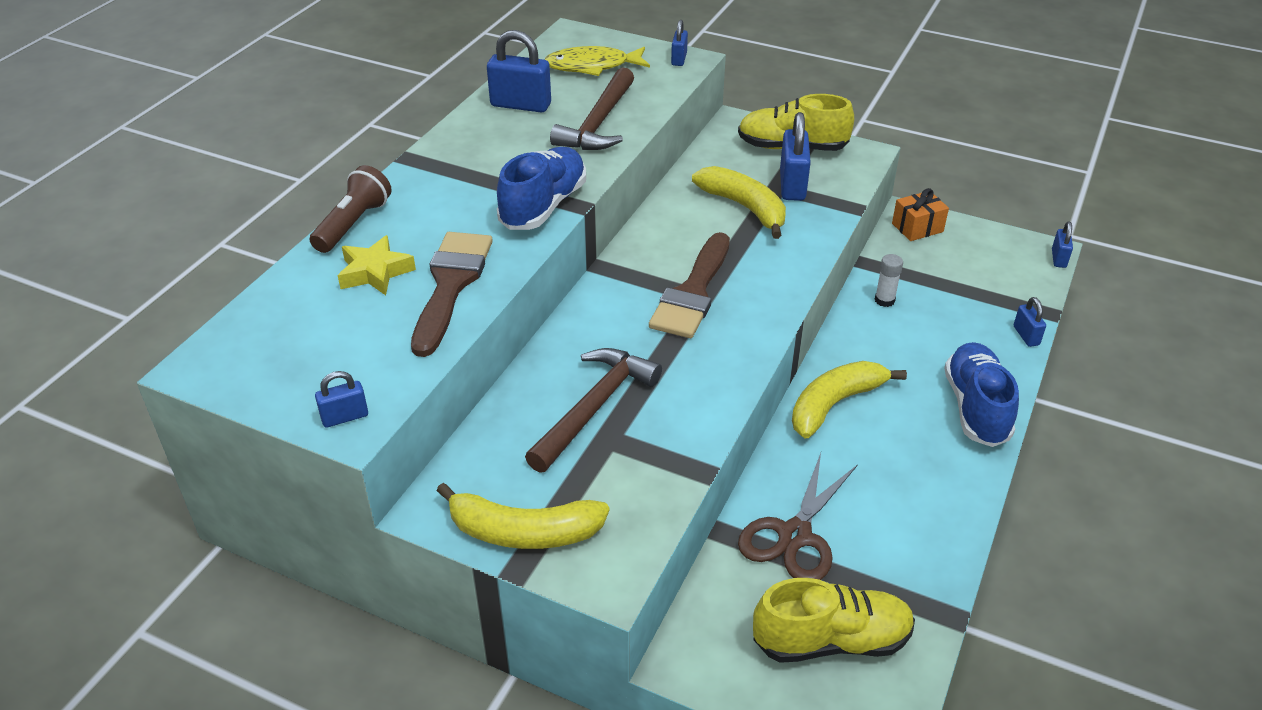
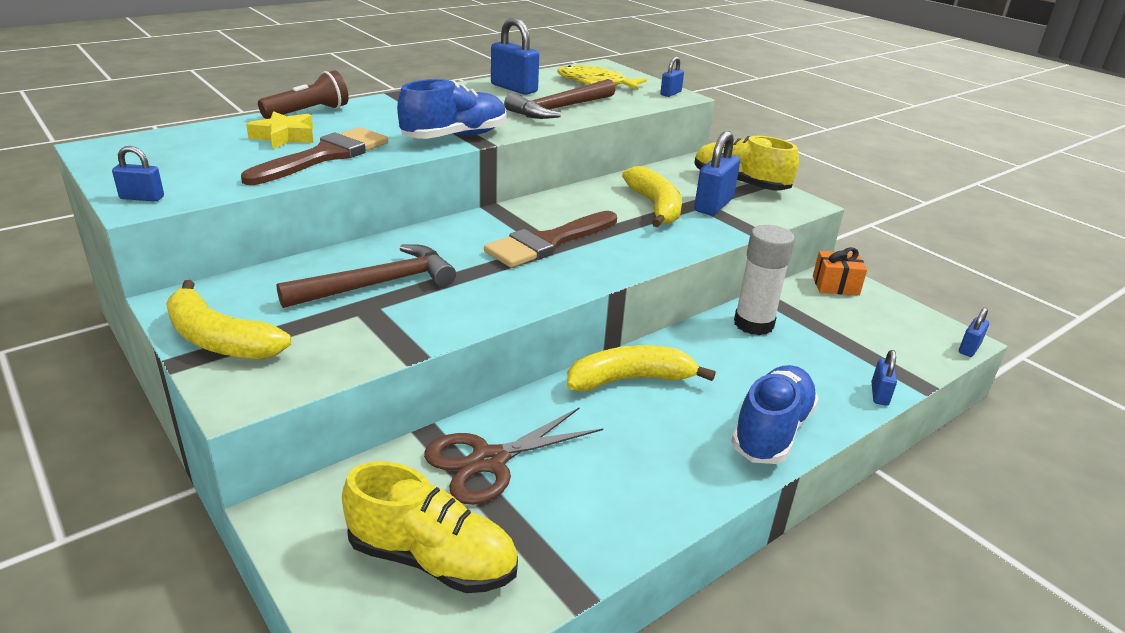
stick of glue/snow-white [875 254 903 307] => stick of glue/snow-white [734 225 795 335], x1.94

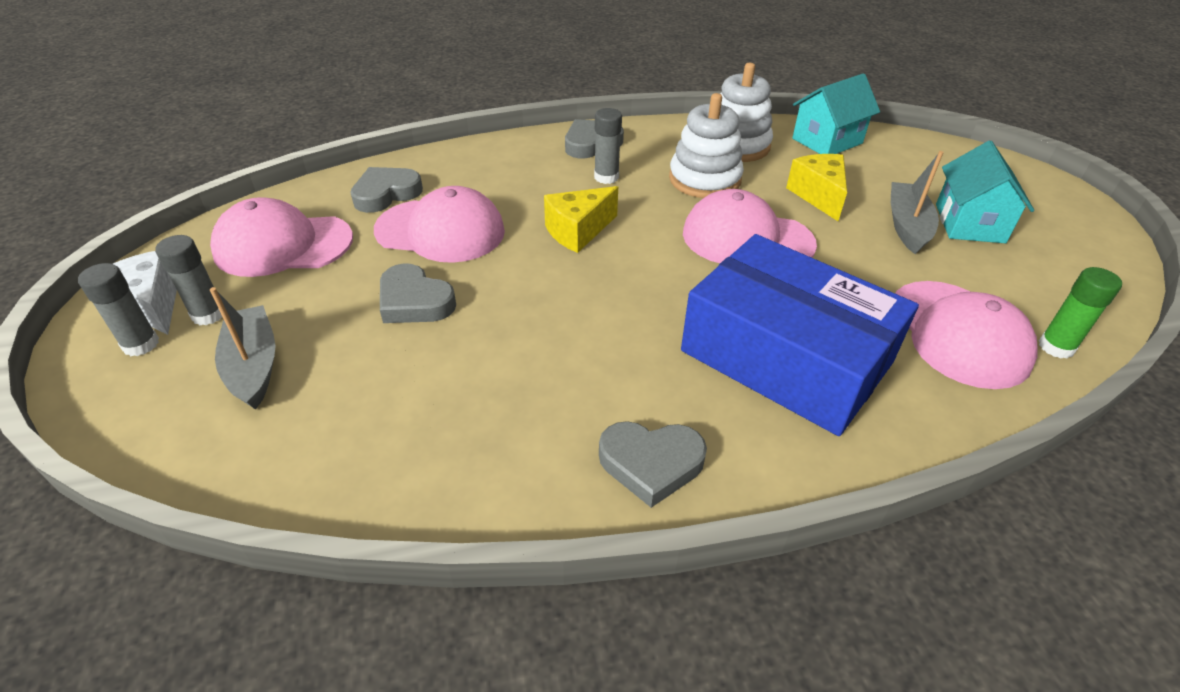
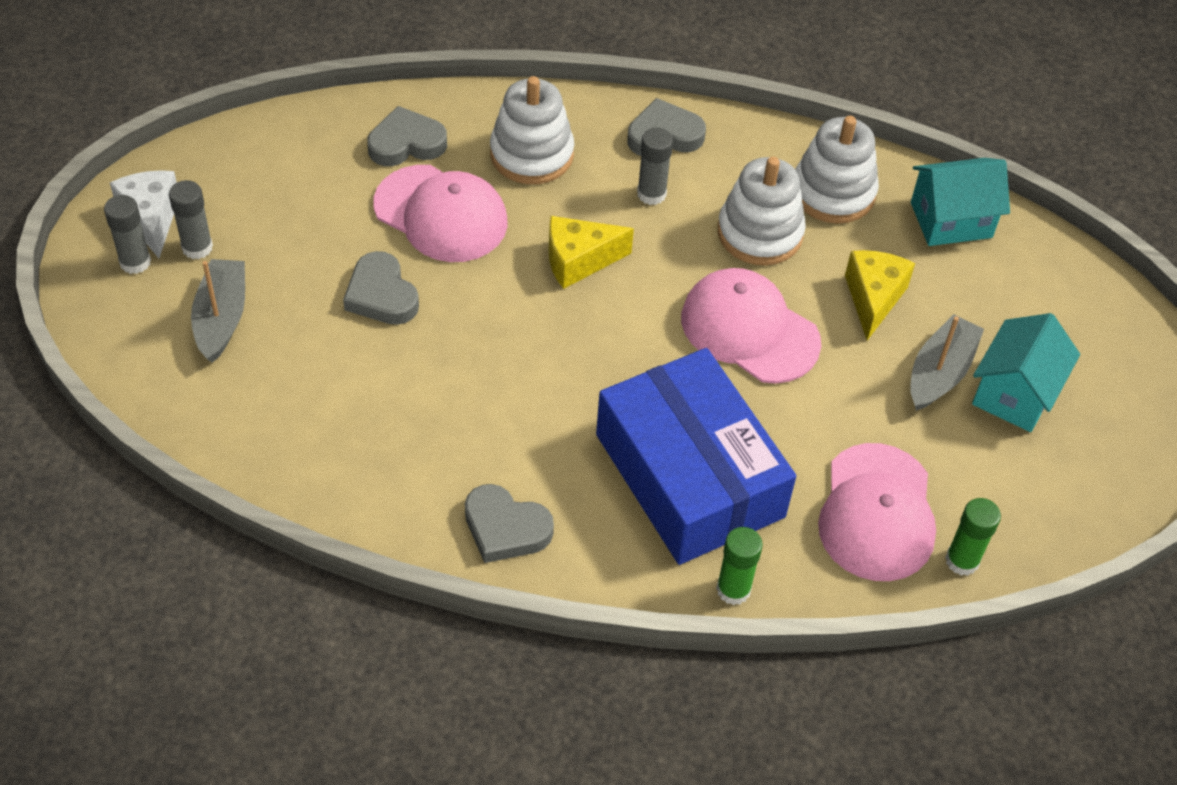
nothing => stacking toy/snow-white [490 76 574 184]
nothing => stick of glue/leaf-green [716 527 763 605]
baseball cap/rose-pink [210 197 353 277] => nothing

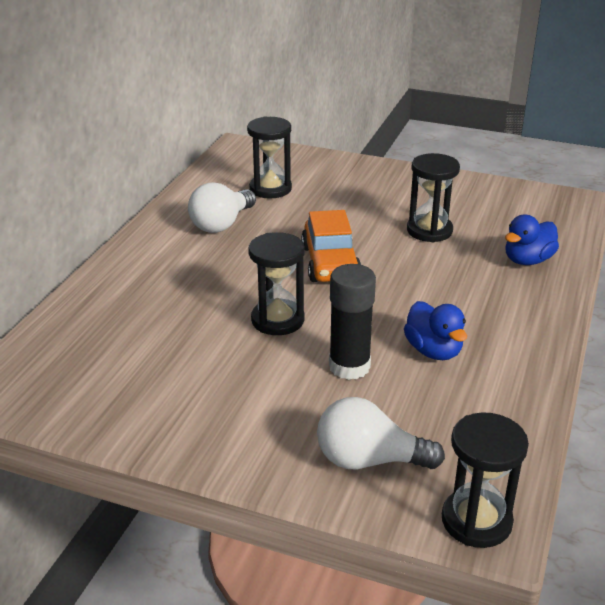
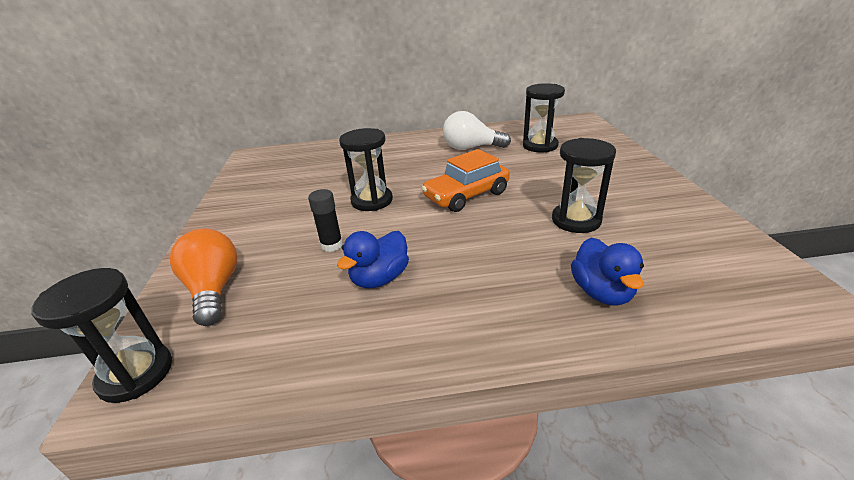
lightbulb/snow-white [317 397 445 470] => lightbulb/bright orange [170 229 238 326]
stick of glue/black [329 264 376 380] => stick of glue/black [308 189 343 252], x0.62
toy duck/cobalt [505 215 559 265] => toy duck/cobalt [571 238 644 306], 120 degrees counterclockwise

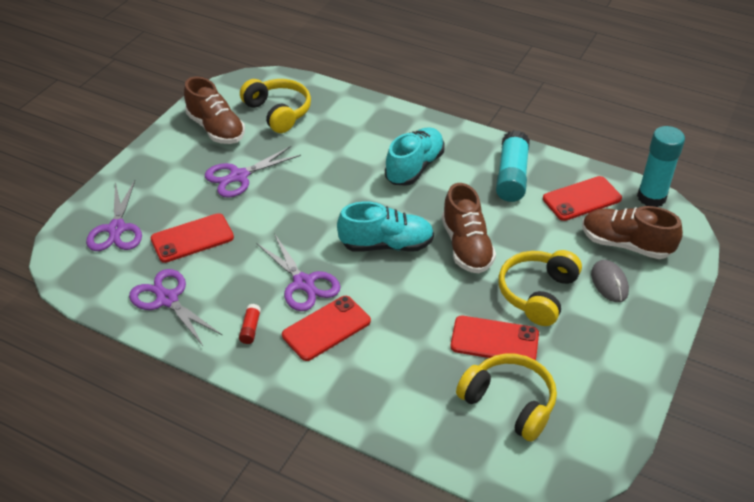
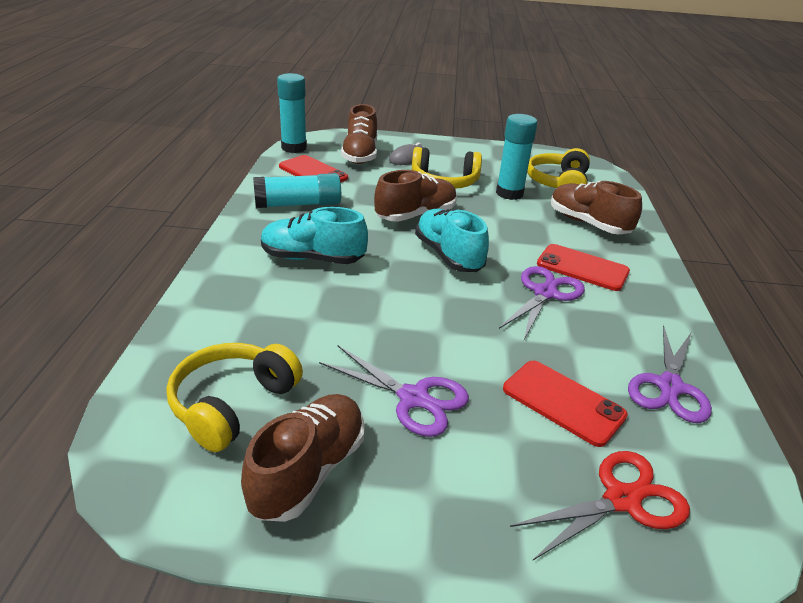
smartphone/scarlet [450 316 539 360] => stick of glue/turquoise [496 114 538 200]
pair of scissors/violet [86 180 142 251] => pair of scissors/scarlet [510 451 690 561]
nothing => shoe/brown [551 181 642 235]
stick of glue/scarlet [239 304 261 344] => nothing

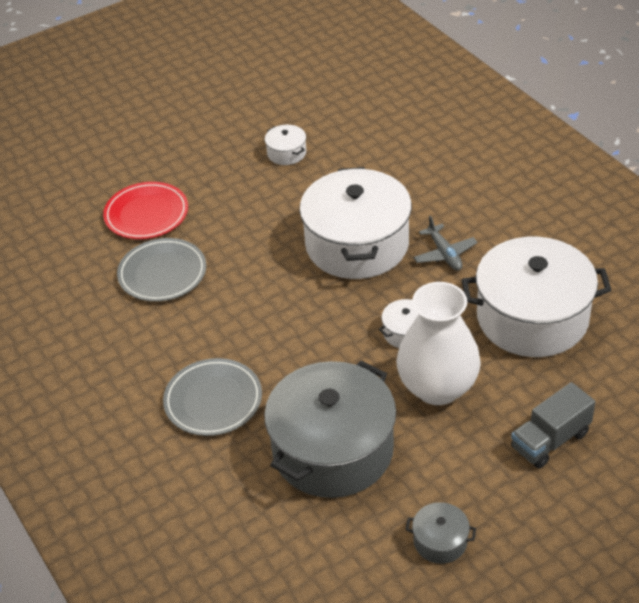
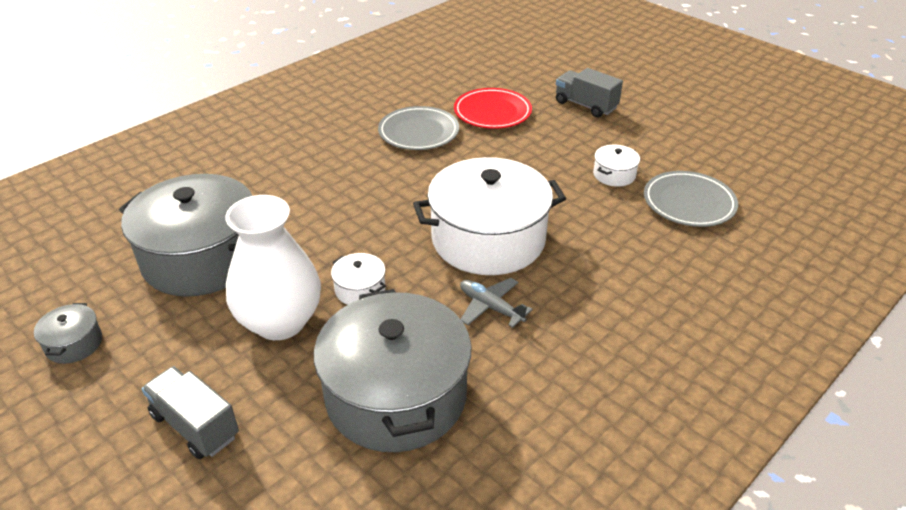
cooking pot/snow-white [462 237 612 357] => cooking pot/gray [314 289 471 452]
toy plane/gray [413 216 477 271] => toy plane/gray [460 278 533 328], 75 degrees clockwise
nothing => truck/gray [556 68 623 118]
flat dish/gray [163 358 262 436] => flat dish/gray [644 171 738 227], move

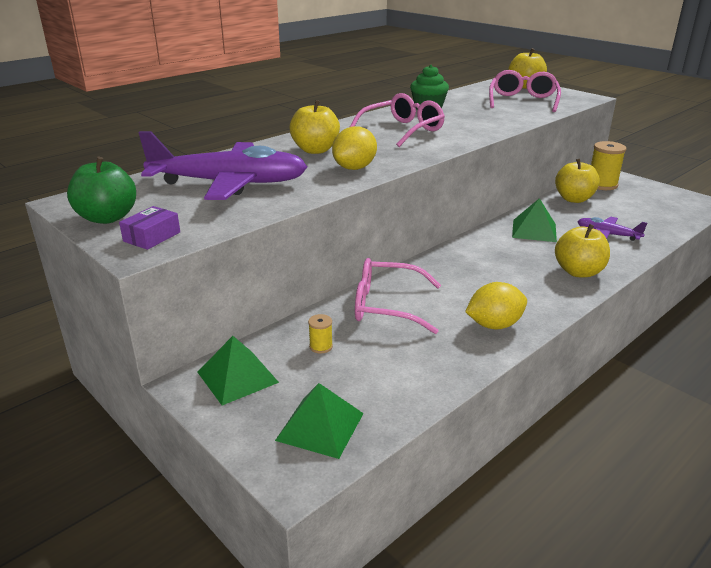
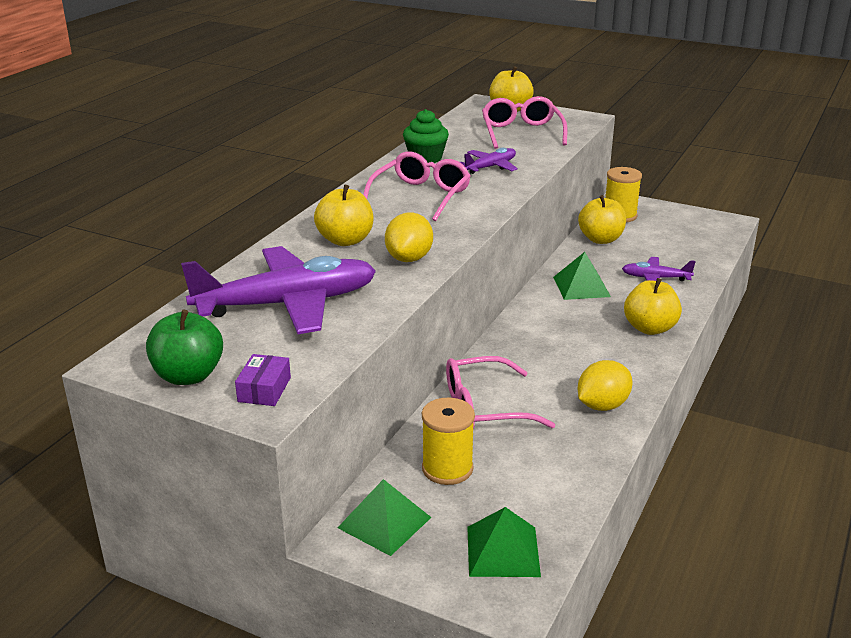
bobbin/golden [308 314 333 354] => bobbin/golden [422 398 475 485], x2.00
nothing => toy plane/violet [460 148 518 174]

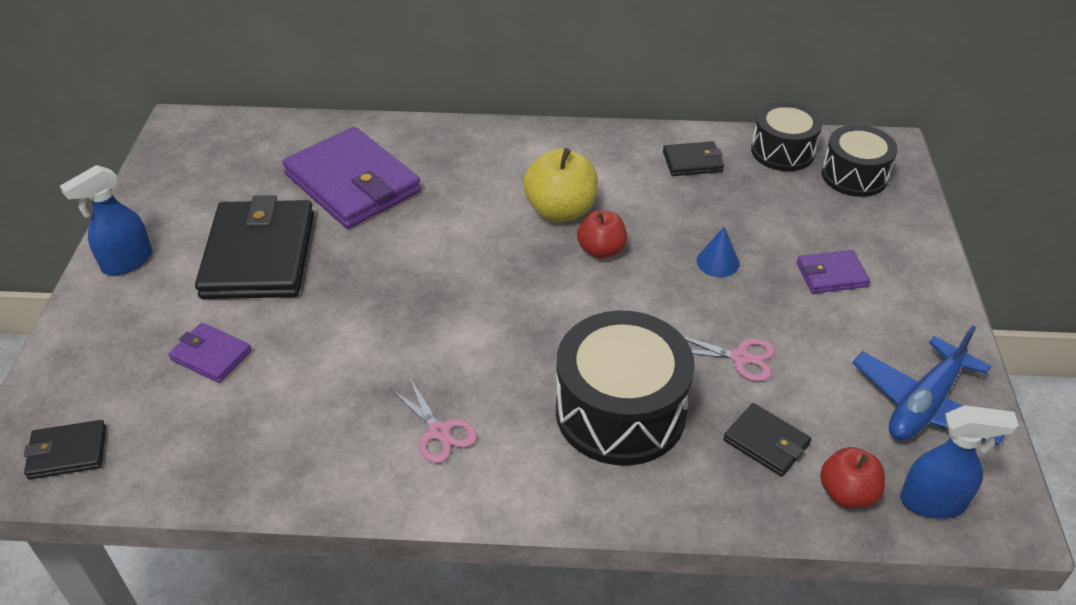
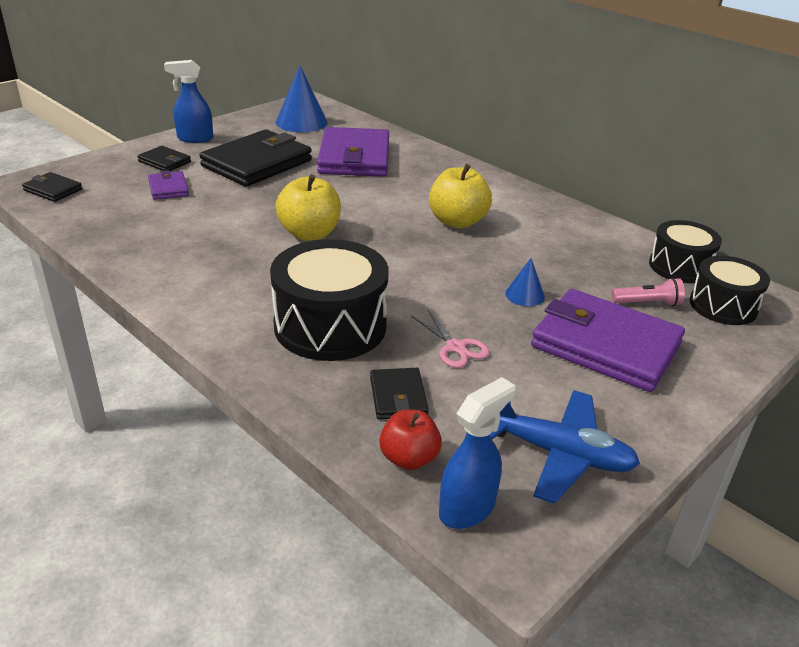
billfold/black [663 141 724 176] => billfold/black [137 146 191 171], move
nothing => cone/cobalt [276 66 328 132]
nothing => apple fruit/golden [276 174 341 241]
spray cleaner/cobalt [900 405 1019 519] => spray cleaner/cobalt [439 377 515 529], 90 degrees counterclockwise
toy plane/cobalt [853 325 1005 445] => toy plane/cobalt [490 390 640 504], 150 degrees counterclockwise
billfold/violet [797 250 870 293] => billfold/violet [531 289 685 392], x2.13
nothing => torch/rose-pink [612 278 685 306]
pair of scissors/rose-pink [390 378 477 463] => nothing
apple fruit/scarlet [577 210 627 259] => nothing

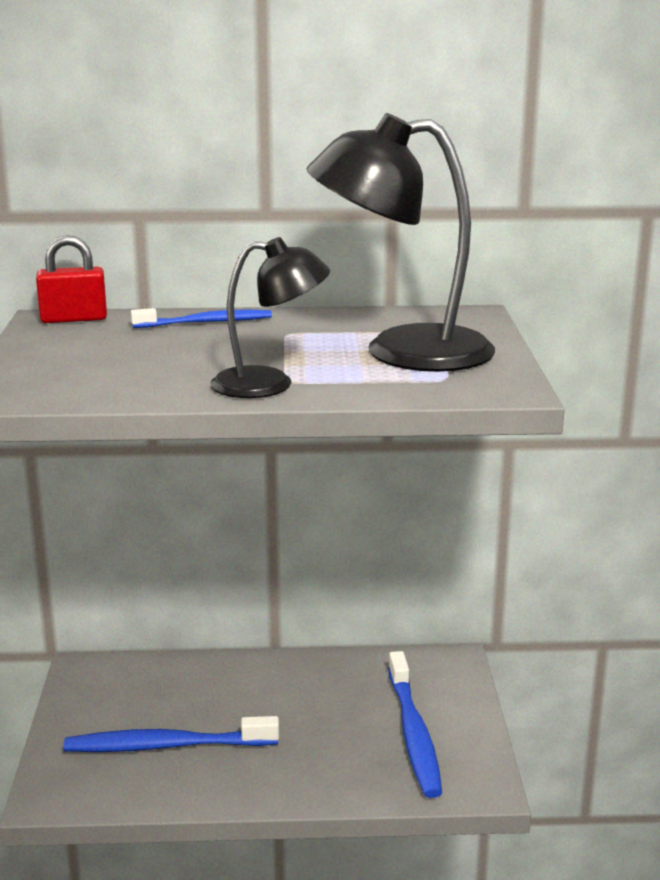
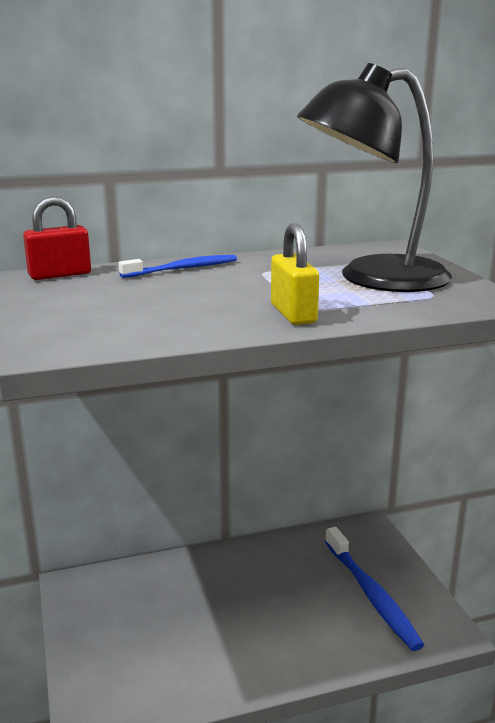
desk lamp/black [210 237 330 398] => small lock/golden [271 223 319 325]
toothbrush/cobalt [63 716 279 752] => nothing

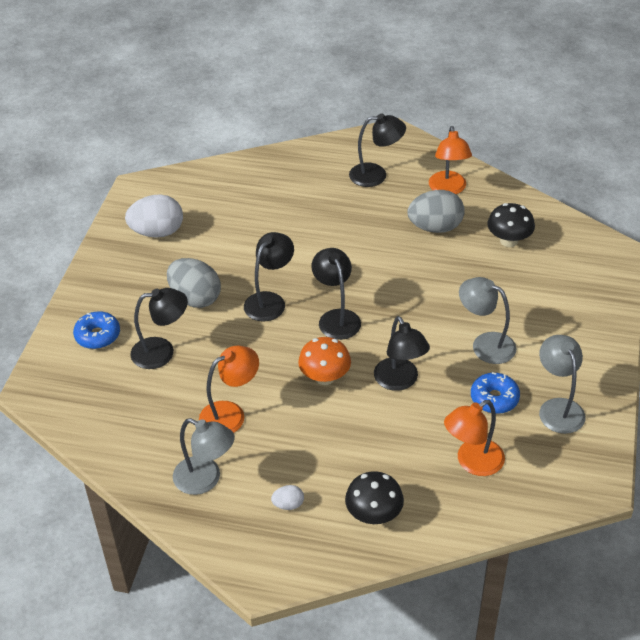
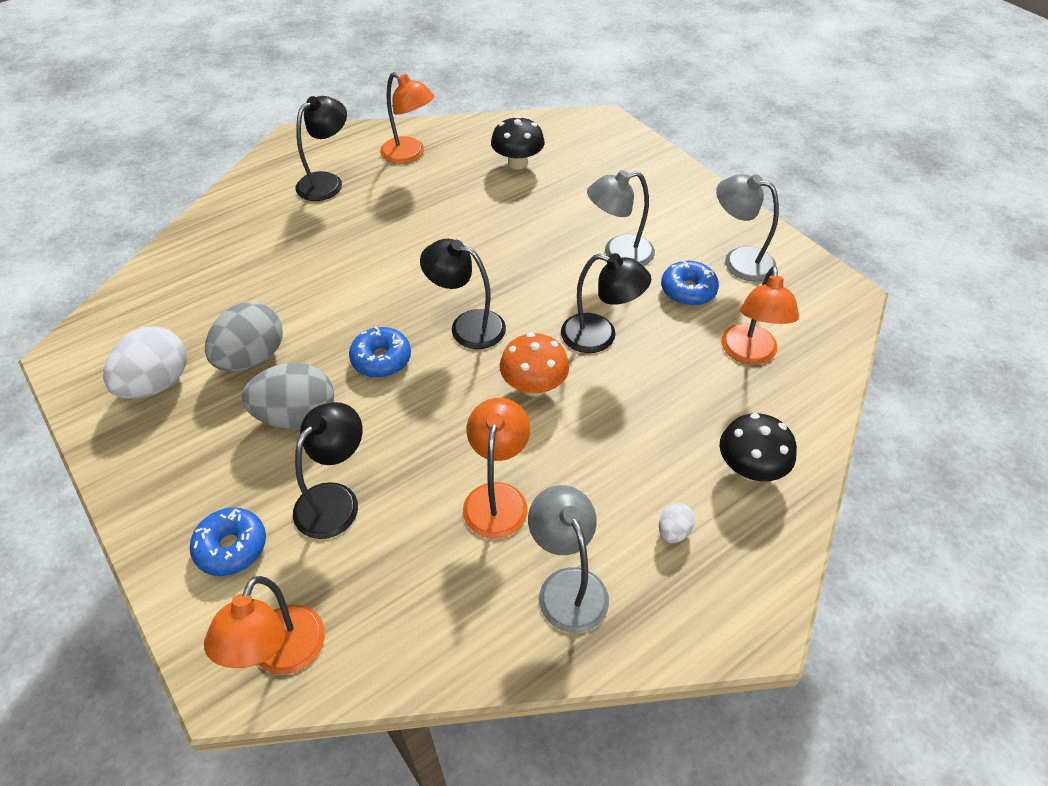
nothing => desk lamp/bright orange [204 576 325 675]
egg/gray [407 190 465 233] => egg/gray [205 302 283 372], move
desk lamp/black [244 232 294 322] => donut/cobalt [349 326 411 378]
desk lamp/gray [173 418 235 495] => desk lamp/gray [528 485 609 633], 90 degrees counterclockwise

